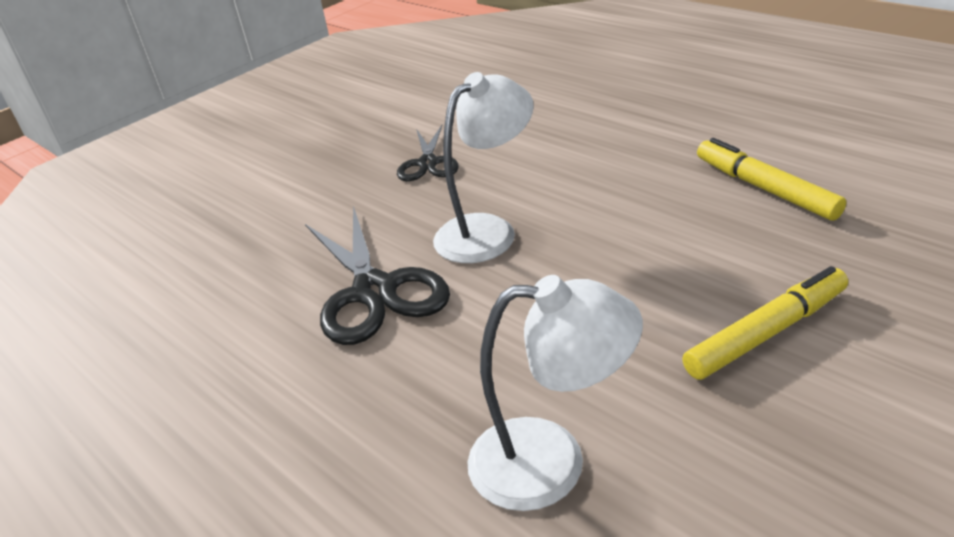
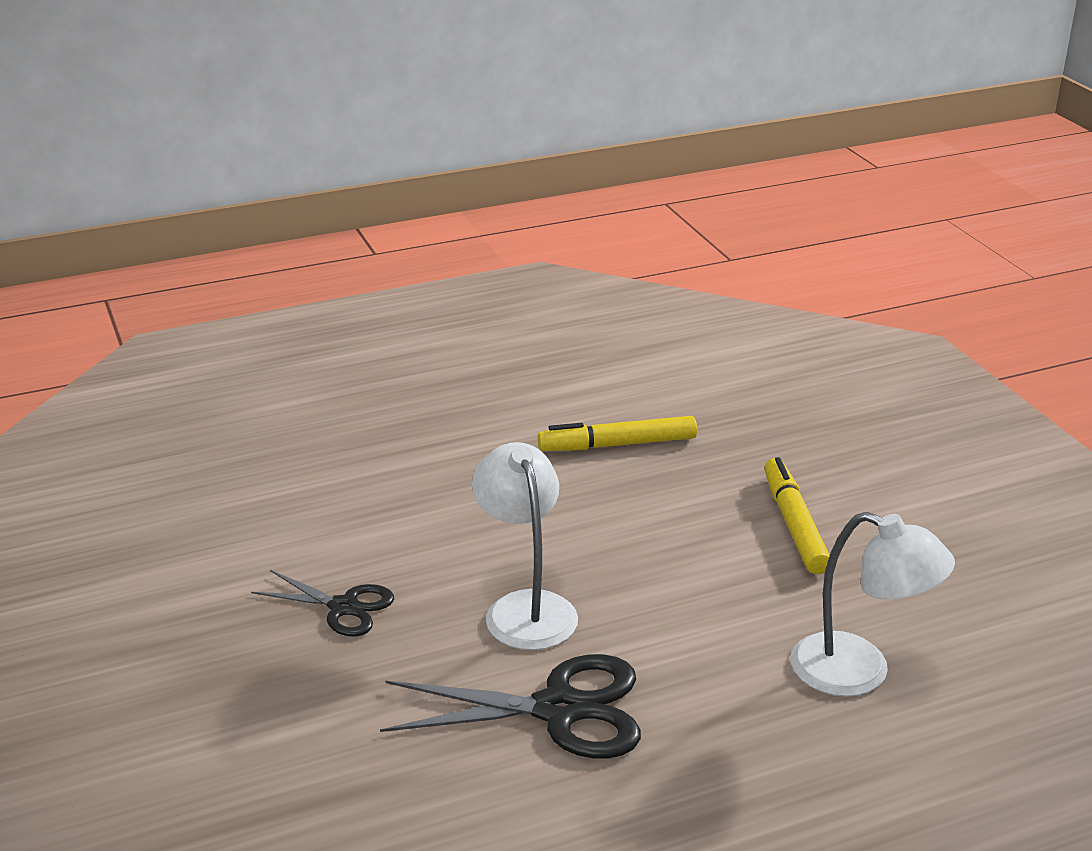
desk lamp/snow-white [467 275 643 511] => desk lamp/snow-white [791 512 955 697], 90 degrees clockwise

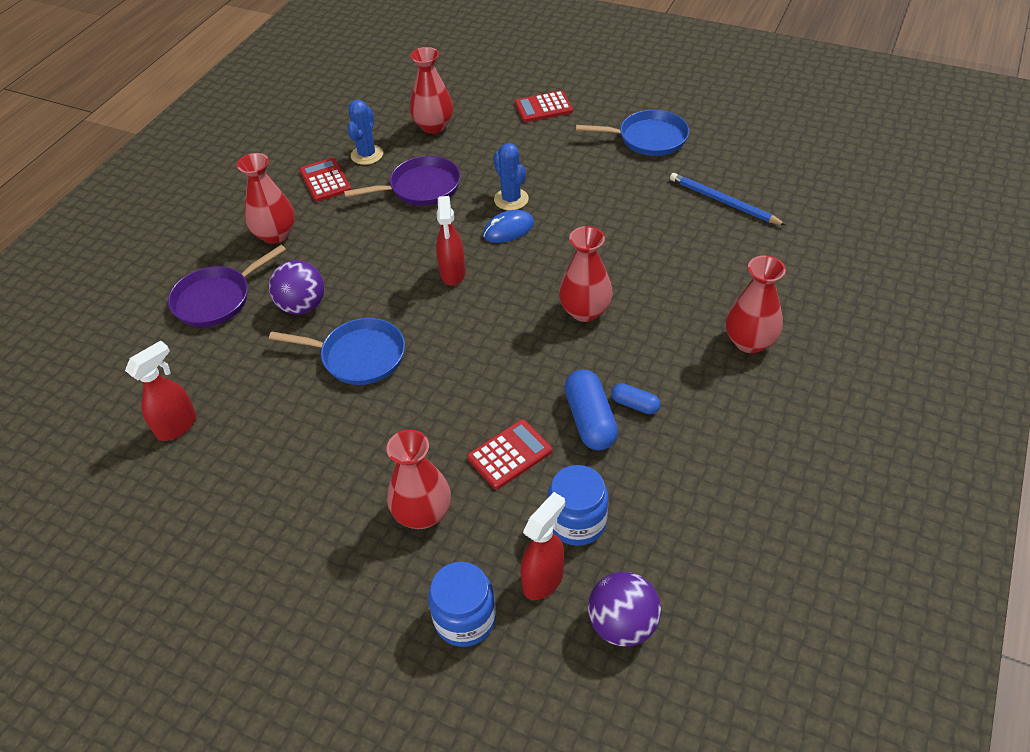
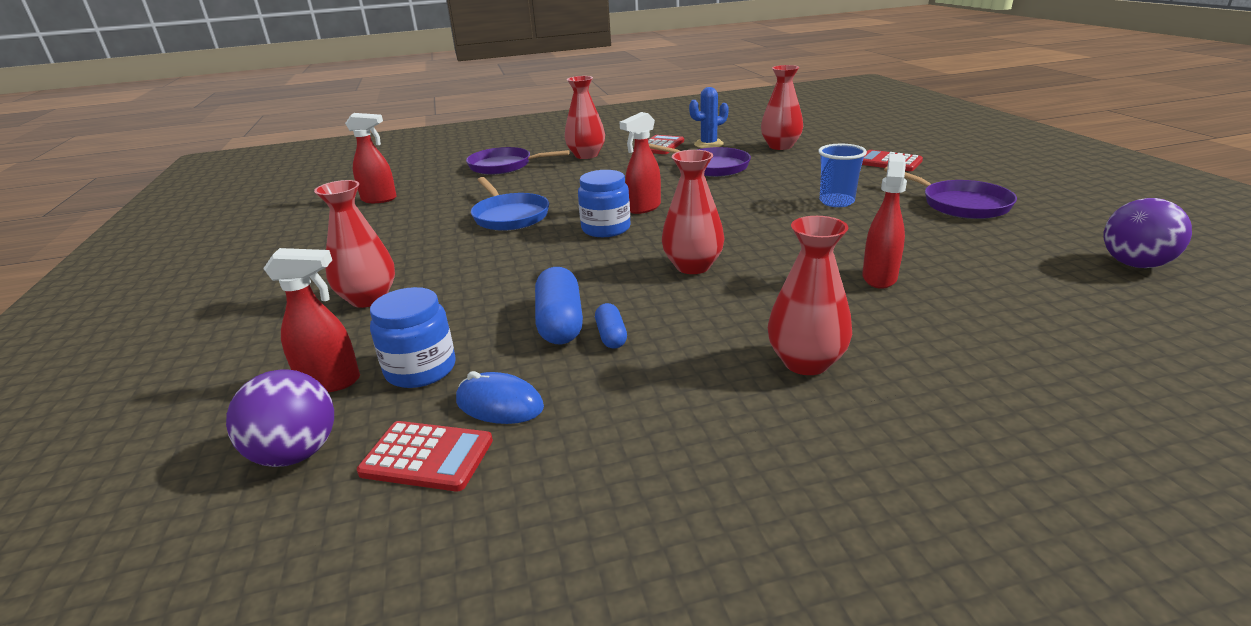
pocket calculator/scarlet [467 419 552 489] => pocket calculator/scarlet [357 421 493 492], move
PC mouse/cobalt [483 210 534 243] => PC mouse/cobalt [456 371 544 424], move
pill/cobalt [564 369 618 451] => pill/cobalt [535 267 583 344], 45 degrees counterclockwise
jam jar/cobalt [428 562 496 647] => jam jar/cobalt [578 170 631 237], move
nothing => beaker/cobalt [818 144 867 207]
nothing => spray cleaner/scarlet [862 154 907 289]
skillet/cobalt [576 110 689 156] => skillet/violet [884 166 1017 219]
ball/violet [269 260 324 314] => ball/violet [1104 198 1192 268], move
prickly plant/cobalt [493 143 529 210] => nothing
lead pencil/cobalt [670 173 786 225] => nothing

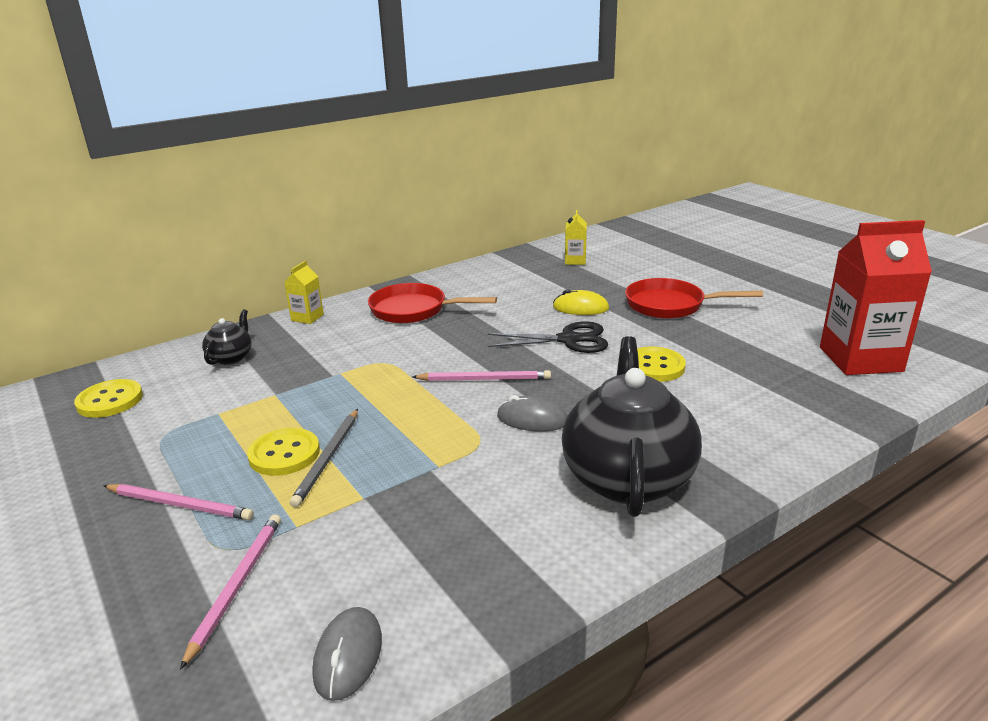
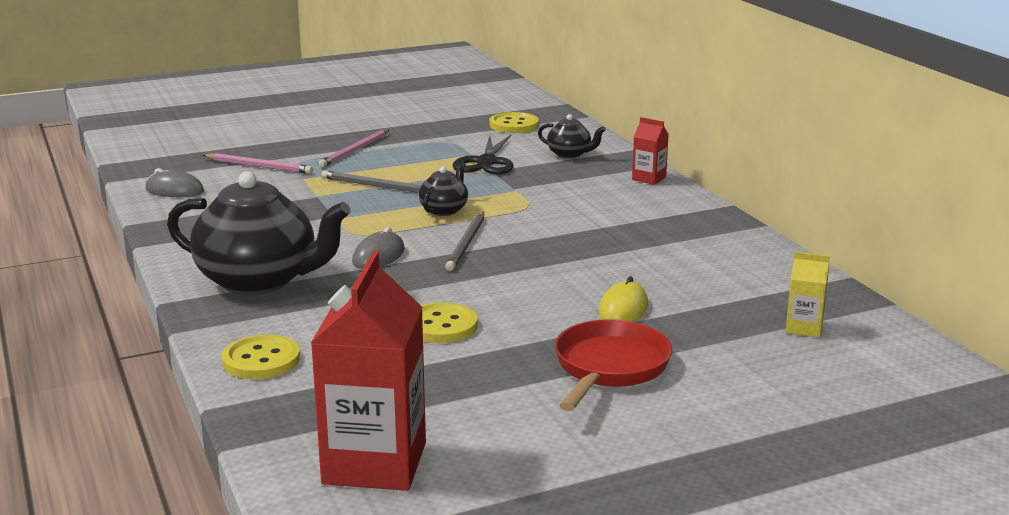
button/golden [247 428 320 476] => button/golden [222 334 300 379], move
nothing => china teapot/black [419 162 468 216]
lead pencil/rose-pink [413 370 551 381] => lead pencil/gray [445 211 484 271]
pair of scissors/black [488 321 608 353] => pair of scissors/black [453 135 514 174], move
carton/golden [284 261 324 324] => carton/scarlet [632 117 669 185]
skillet/scarlet [368 283 497 323] => nothing

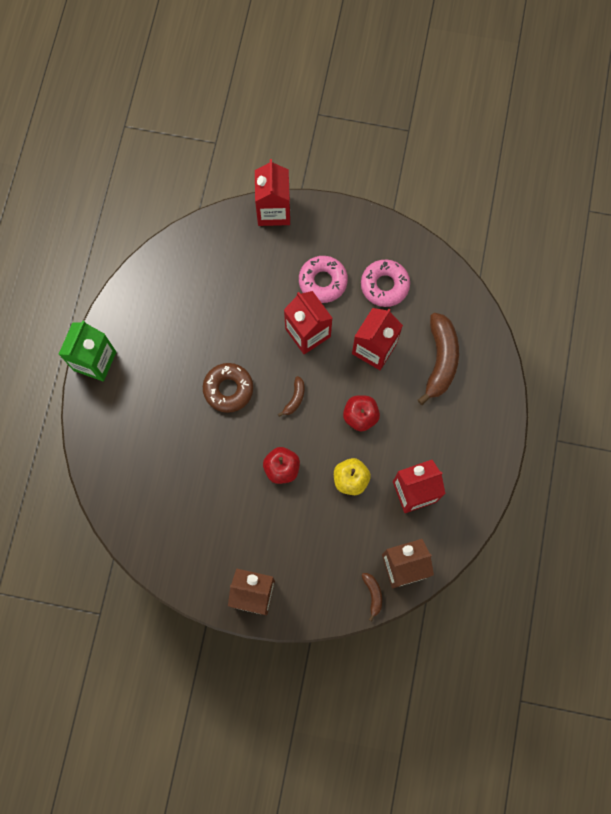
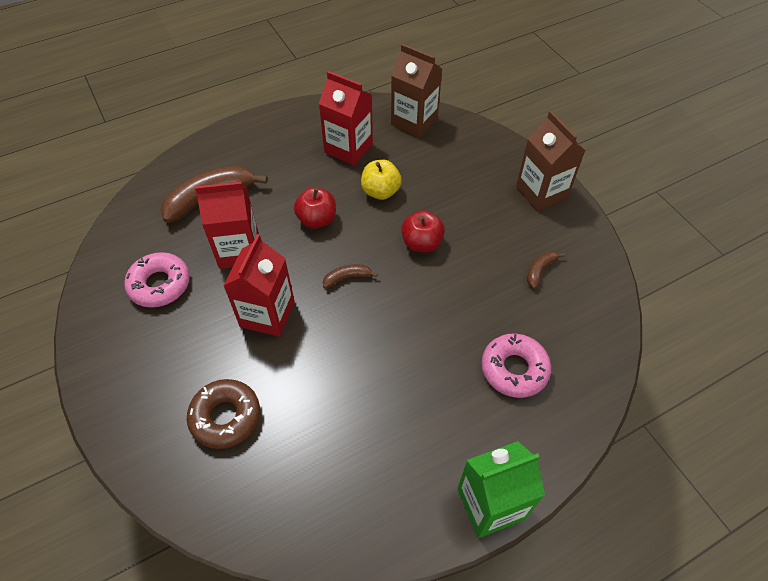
donut/brown [203 363 253 413] => donut/brown [187 379 260 449], move
donut/rose-pink [299 256 348 303] => donut/rose-pink [481 334 551 398], move
banana fruit/brown [361 573 382 621] => banana fruit/brown [527 251 565 289], move
carton/scarlet [255 159 290 226] => nothing

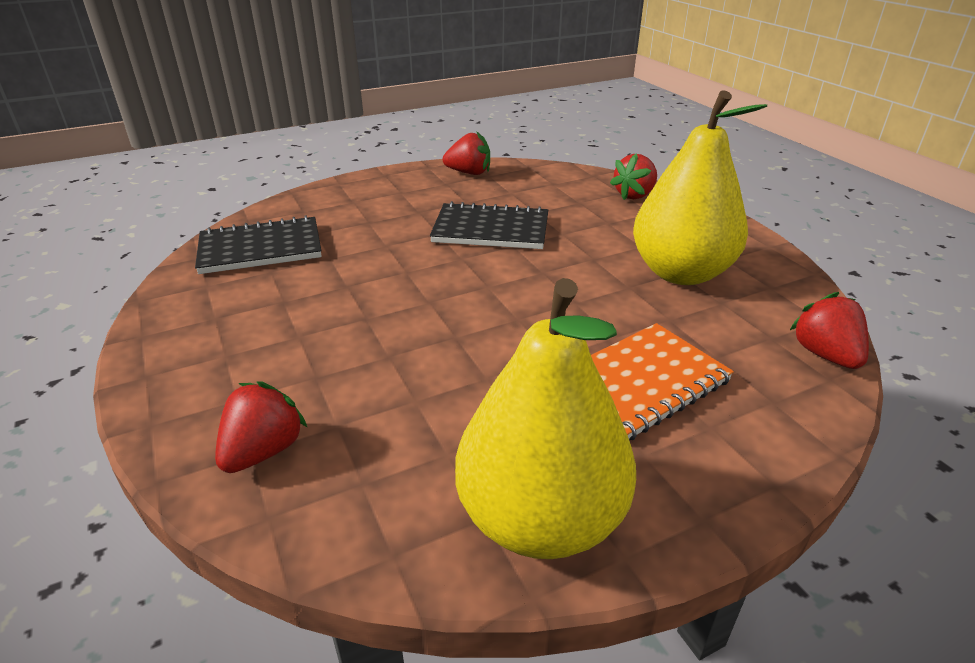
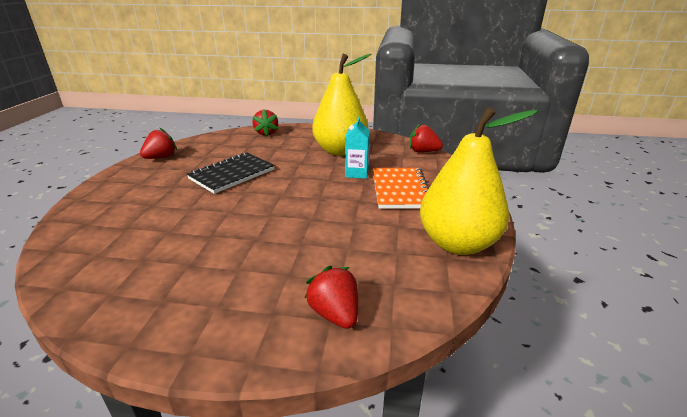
nothing => carton/turquoise [345 117 370 179]
notebook/black [195 215 322 274] => nothing

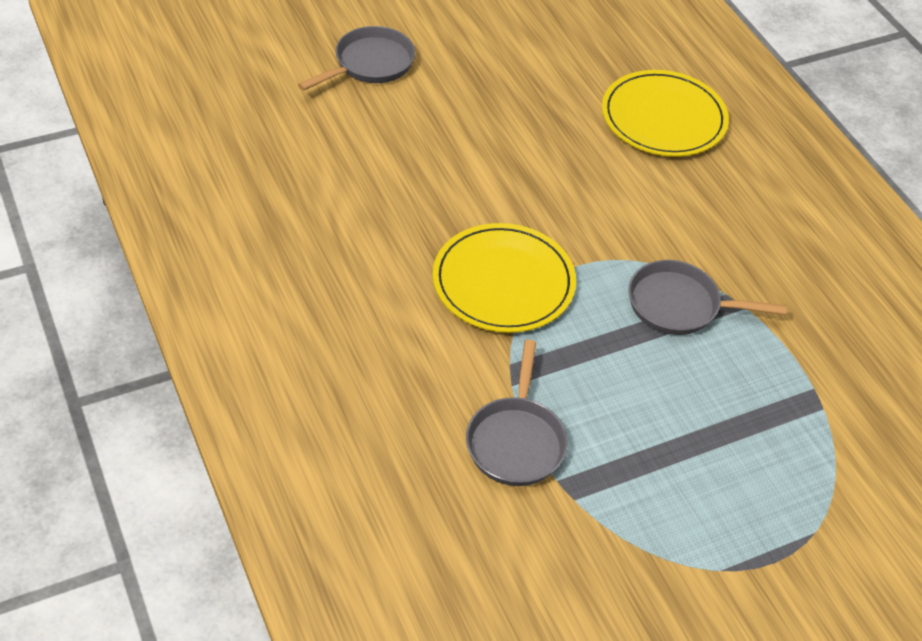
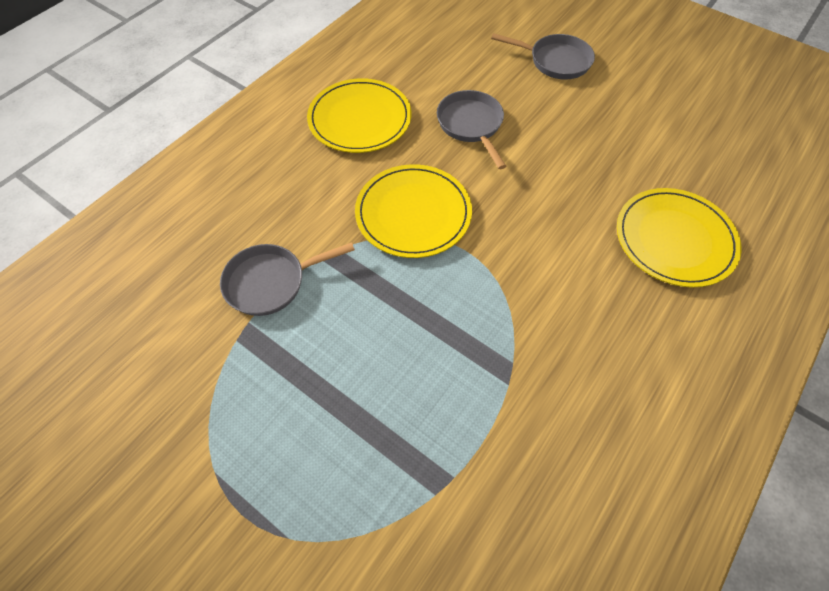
nothing => flat dish/golden [307 78 411 153]
skillet/gray [629 260 787 335] => skillet/gray [437 90 506 169], move

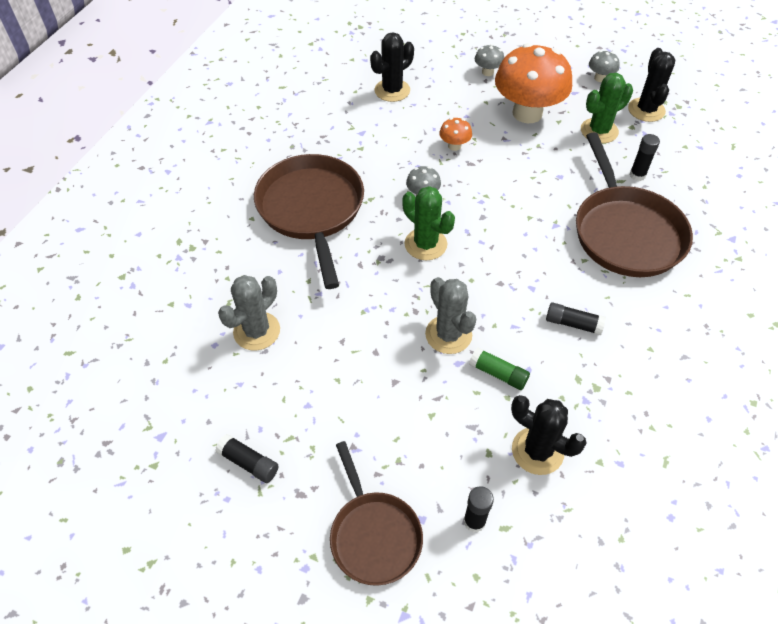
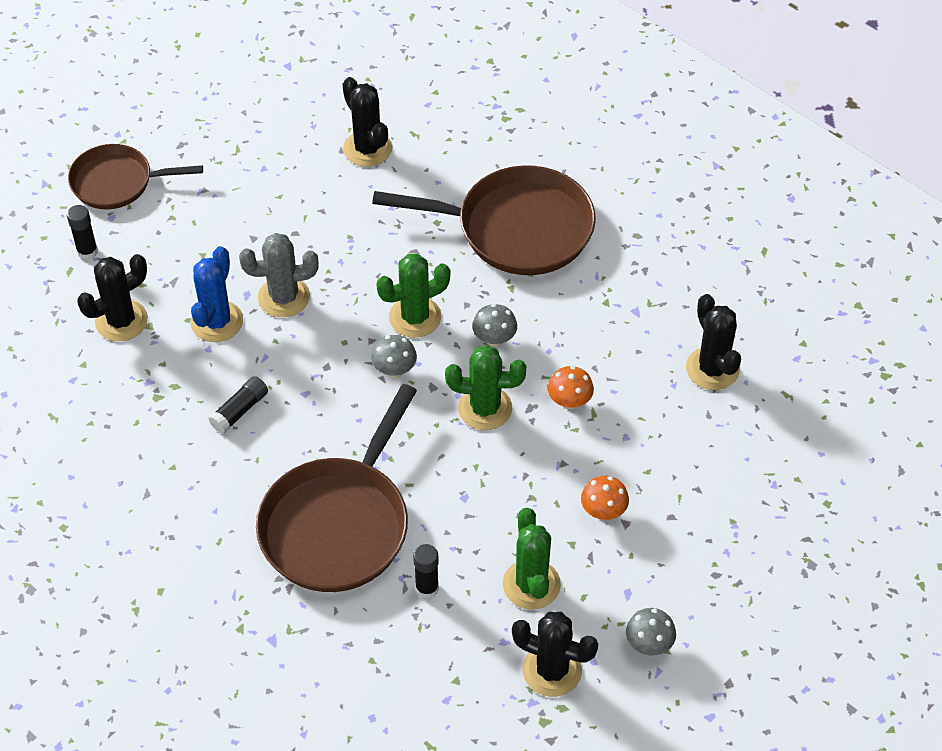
stick of glue/leaf-green [469 347 530 390] => prickly plant/cobalt [191 246 243 342]
skillet/brown [576 132 693 277] => skillet/brown [256 384 417 592], 75 degrees counterclockwise
prickly plant/gray [218 275 280 350] => prickly plant/black [342 77 392 167]
fungus/gray [475 44 504 76] => fungus/gray [371 335 417 378], move
nothing => prickly plant/leaf-green [445 345 527 430]
fungus/bright orange [495 43 572 123] => fungus/bright orange [581 476 629 520], x0.42
stick of glue/black [215 434 278 483] => nothing

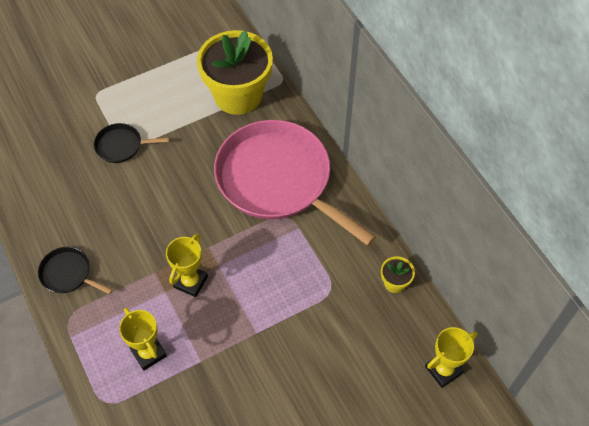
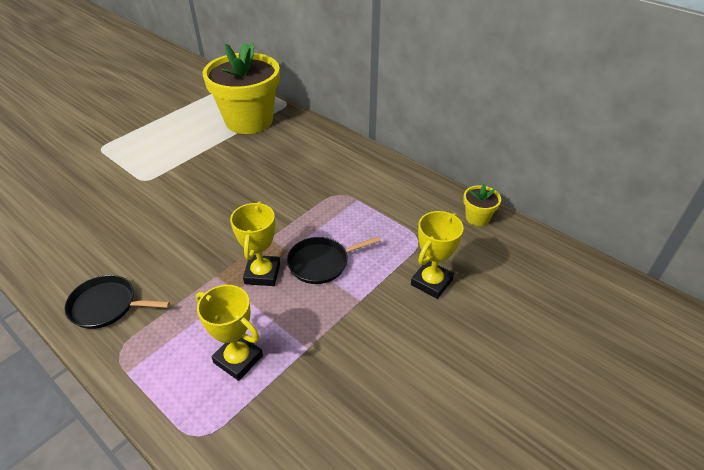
skillet/black [94 123 170 163] => skillet/black [287 236 381 284], move
prize cup/golden [425 327 478 388] => prize cup/golden [411 211 464 299], move
skillet/rose-pink [214 120 376 246] => nothing

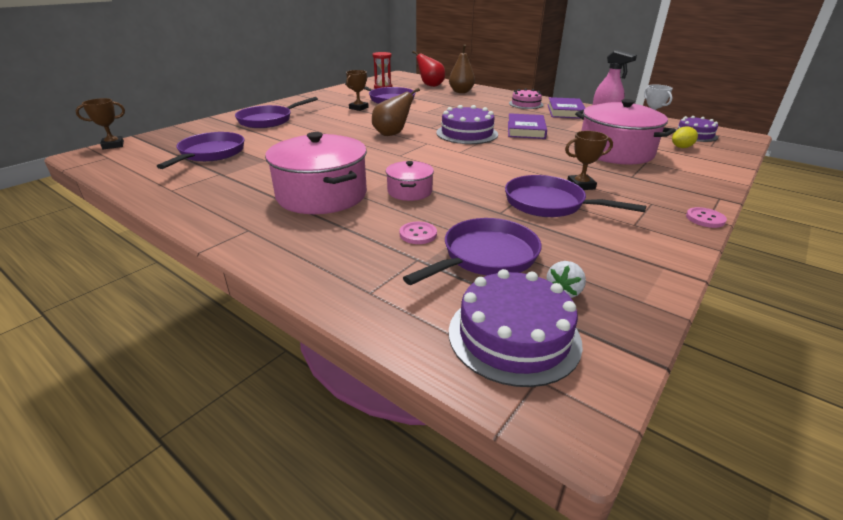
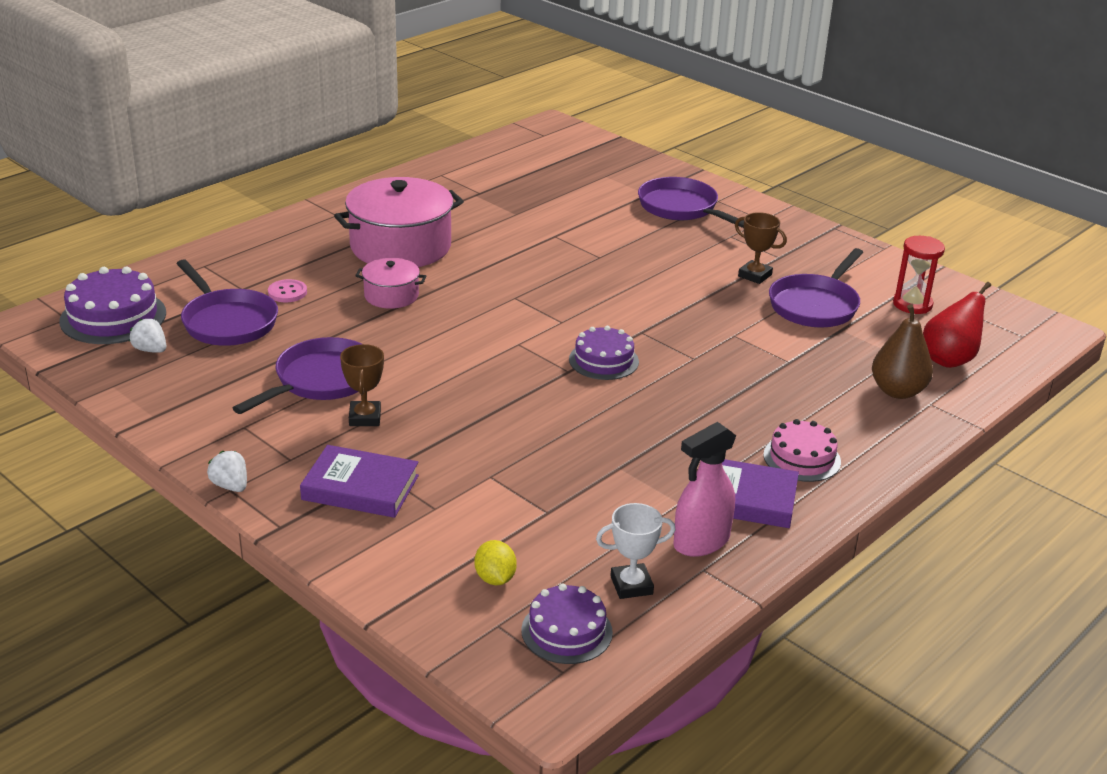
button/rose-pink [686 207 727 228] => berry/snow-white [207 451 247 492]
hardback/violet [508 113 547 139] => hardback/violet [300 445 419 518], move
gateau/violet [436 105 498 144] => gateau/violet [569 326 639 380], x0.66
prize cup/brown [76 98 125 149] => nothing
skillet/violet [157 132 245 169] => nothing
pear/brown [372 88 420 136] => nothing
cooking pot/rose-pink [575 99 676 165] => nothing

